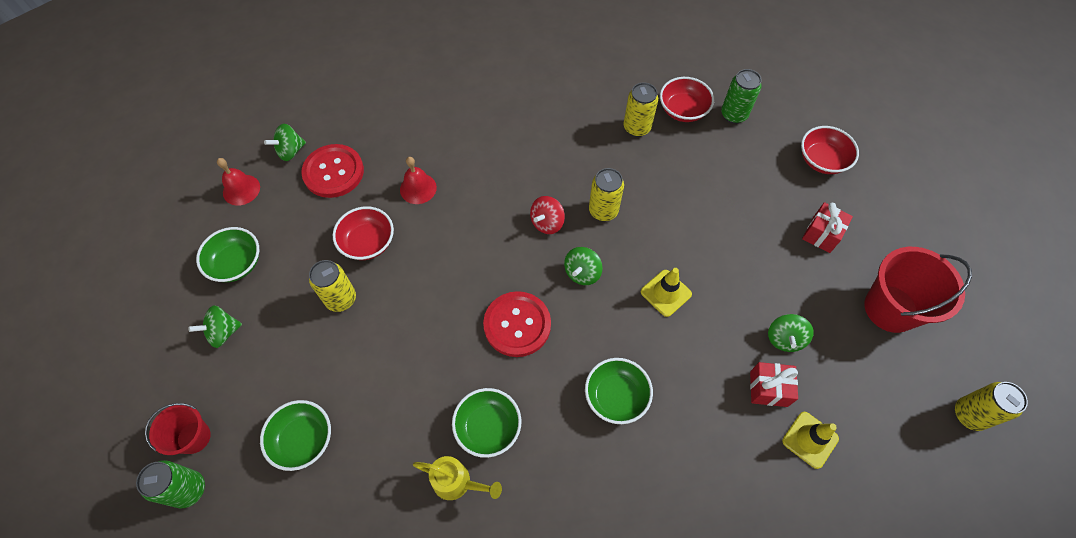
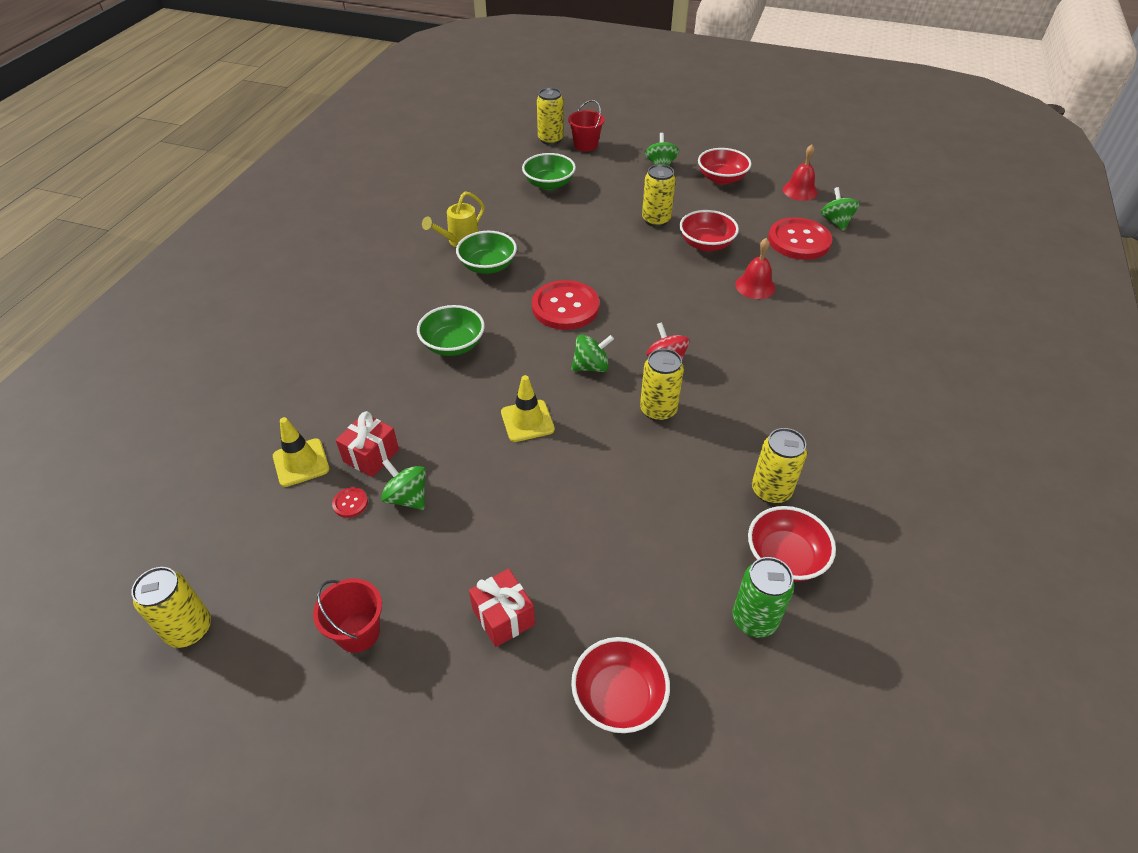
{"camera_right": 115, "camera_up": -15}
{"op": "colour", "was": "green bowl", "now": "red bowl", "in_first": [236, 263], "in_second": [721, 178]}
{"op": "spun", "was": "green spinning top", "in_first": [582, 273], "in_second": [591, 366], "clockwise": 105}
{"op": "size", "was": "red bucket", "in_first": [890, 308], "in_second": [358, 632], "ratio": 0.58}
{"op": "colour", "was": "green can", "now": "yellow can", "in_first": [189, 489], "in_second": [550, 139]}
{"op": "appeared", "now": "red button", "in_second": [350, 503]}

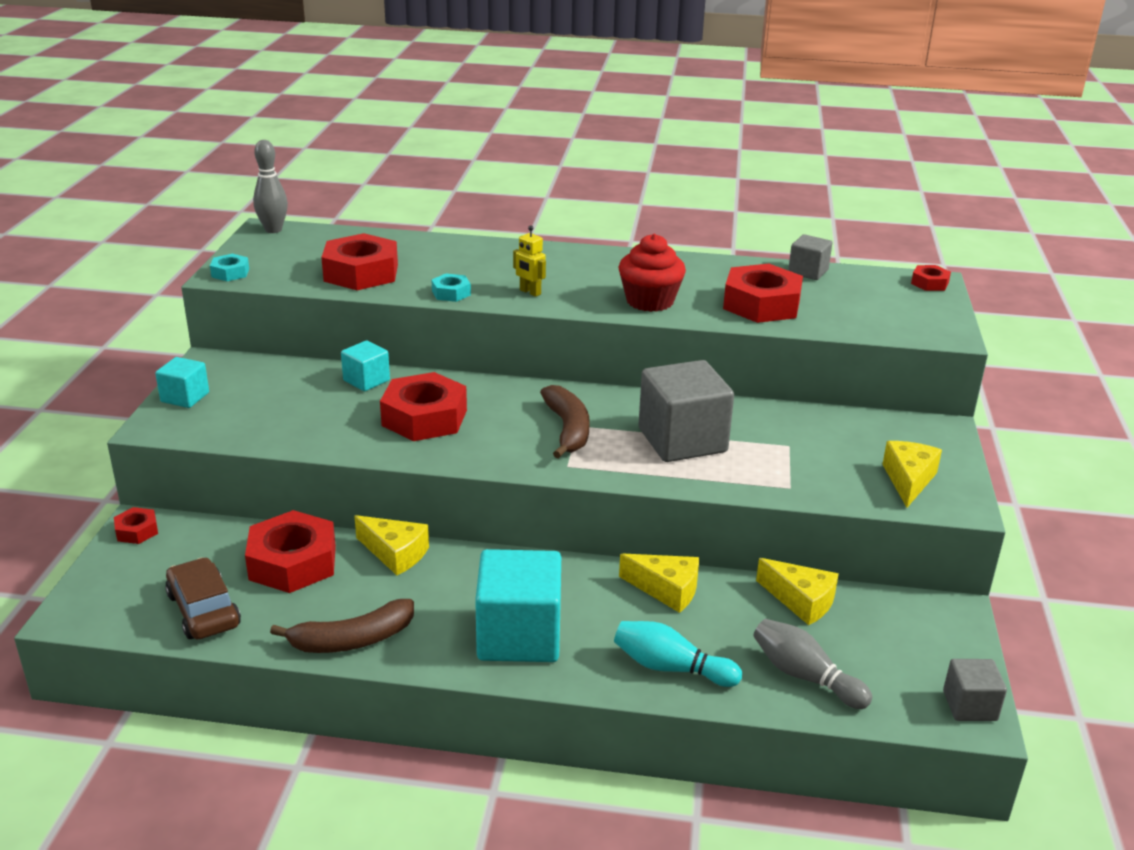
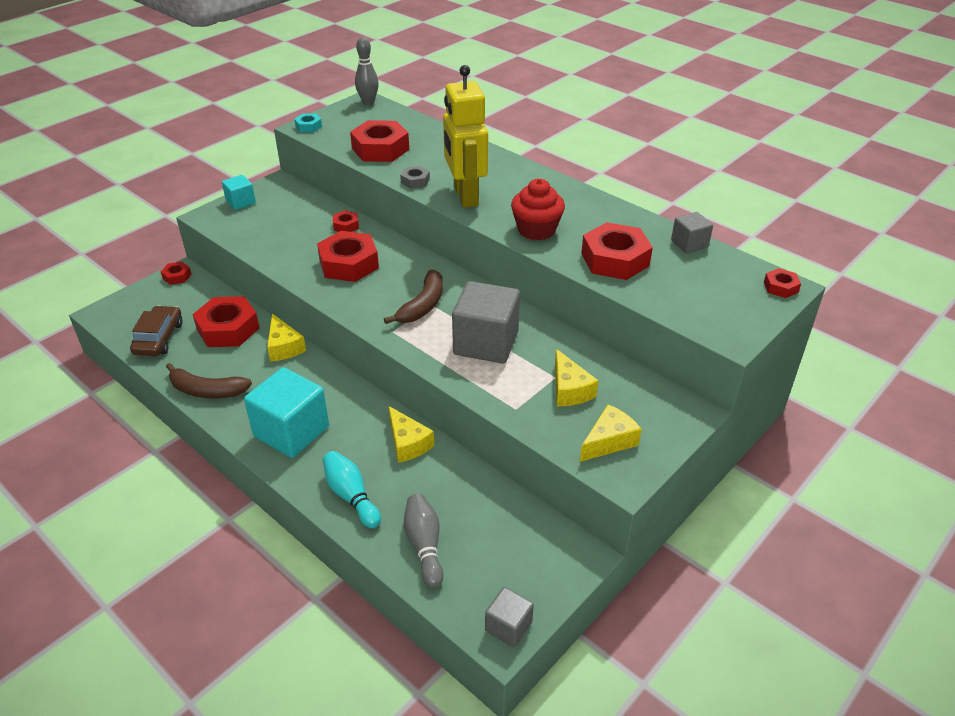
{"camera_right": 35, "camera_up": 10}
{"op": "size", "was": "yellow robot", "in_first": [530, 292], "in_second": [465, 196], "ratio": 2.49}
{"op": "colour", "was": "turquoise nut", "now": "grey nut", "in_first": [451, 293], "in_second": [415, 181]}
{"op": "exchanged", "was": "turquoise cube", "now": "red nut", "in_first": [366, 380], "in_second": [346, 225]}
{"op": "relocated", "was": "yellow cheese", "in_first": [801, 601], "in_second": [569, 390]}

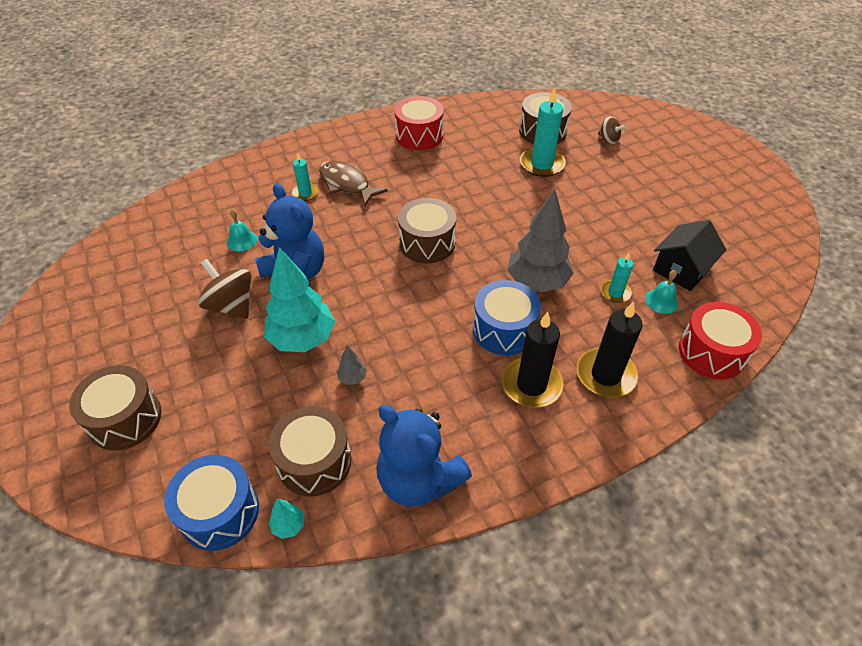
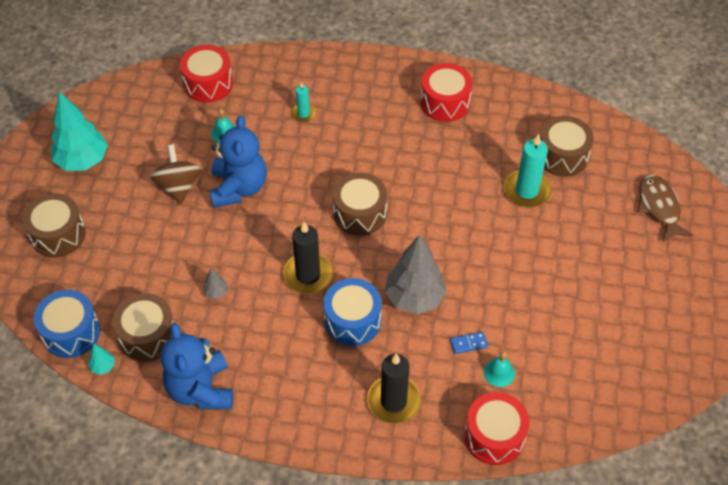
{"camera_right": 35, "camera_up": 5}
{"op": "missing", "was": "brown spinning top", "in_first": [608, 139]}
{"op": "relocated", "was": "brown fish", "in_first": [347, 184], "in_second": [659, 207]}
{"op": "missing", "was": "black house", "in_first": [681, 269]}
{"op": "relocated", "was": "turquoise tree", "in_first": [302, 339], "in_second": [83, 161]}
{"op": "exchanged", "was": "turquoise candle", "now": "blue domino", "in_first": [615, 293], "in_second": [468, 343]}
{"op": "relocated", "was": "black candle", "in_first": [531, 385], "in_second": [308, 275]}
{"op": "appeared", "now": "red drum", "in_second": [208, 84]}

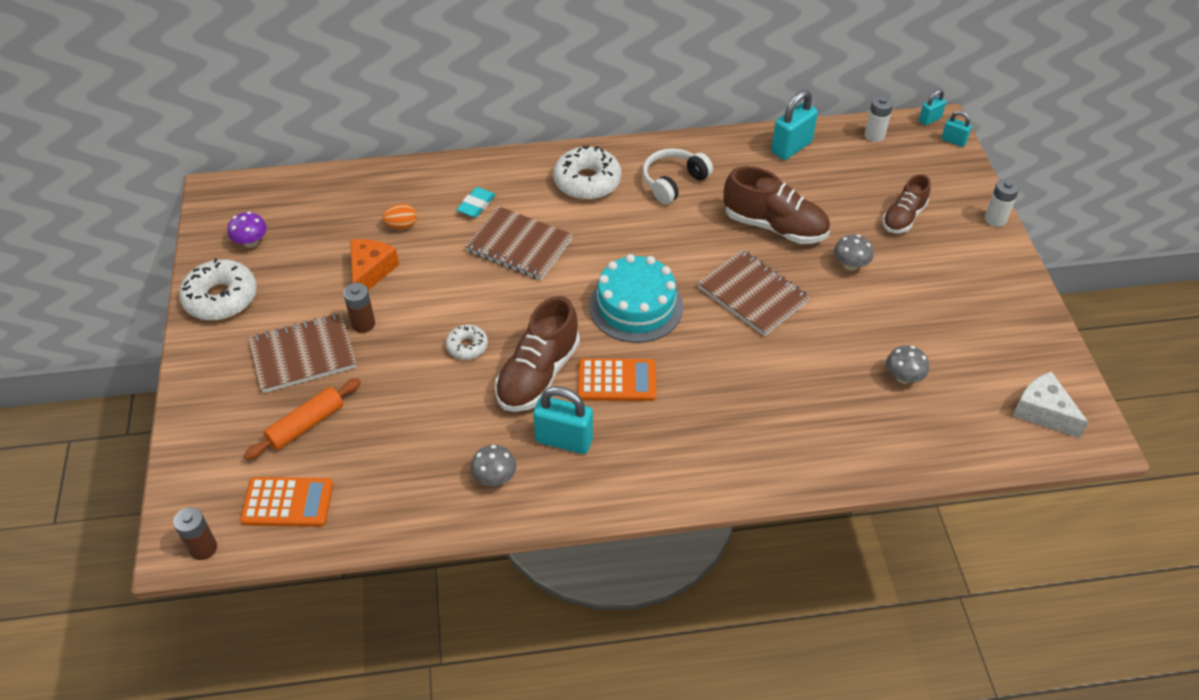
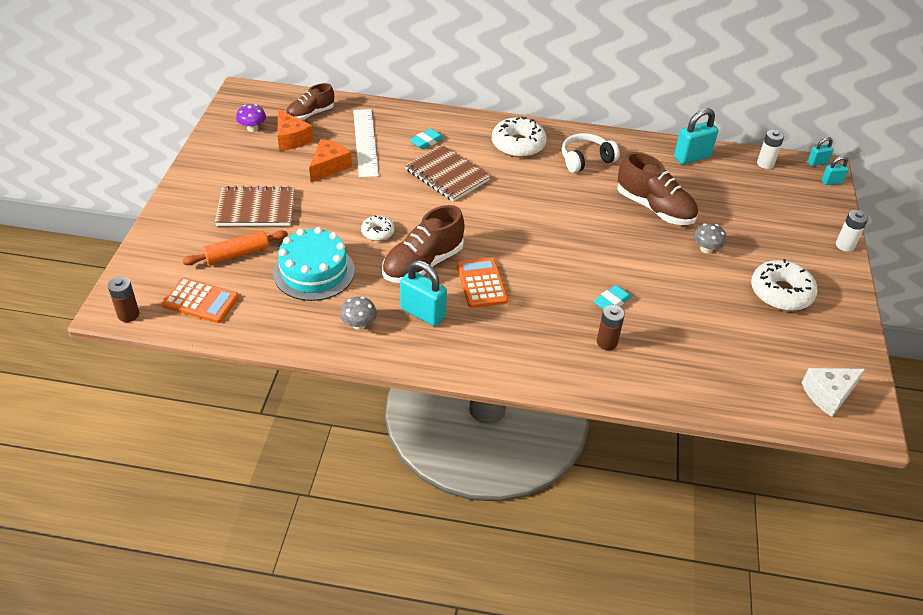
{"camera_right": 15, "camera_up": -5}
{"op": "spun", "was": "turquoise padlock", "in_first": [953, 141], "in_second": [831, 182], "clockwise": -60}
{"op": "relocated", "was": "brown shoe", "in_first": [903, 217], "in_second": [310, 114]}
{"op": "exchanged", "was": "orange egg", "now": "white ruler", "in_first": [401, 225], "in_second": [365, 142]}
{"op": "missing", "was": "brown notebook", "in_first": [752, 294]}
{"op": "relocated", "was": "turquoise cake", "in_first": [636, 306], "in_second": [314, 272]}
{"op": "relocated", "was": "white donut", "in_first": [221, 298], "in_second": [781, 293]}
{"op": "relocated", "was": "brown battery", "in_first": [363, 324], "in_second": [607, 342]}
{"op": "missing", "was": "grey mushroom", "in_first": [903, 377]}
{"op": "spun", "was": "orange calculator", "in_first": [616, 381], "in_second": [481, 283], "clockwise": -120}
{"op": "spun", "was": "white cheese", "in_first": [1043, 412], "in_second": [828, 395], "clockwise": -90}
{"op": "appeared", "now": "orange cheese", "in_second": [291, 139]}
{"op": "appeared", "now": "turquoise eraser", "in_second": [611, 301]}

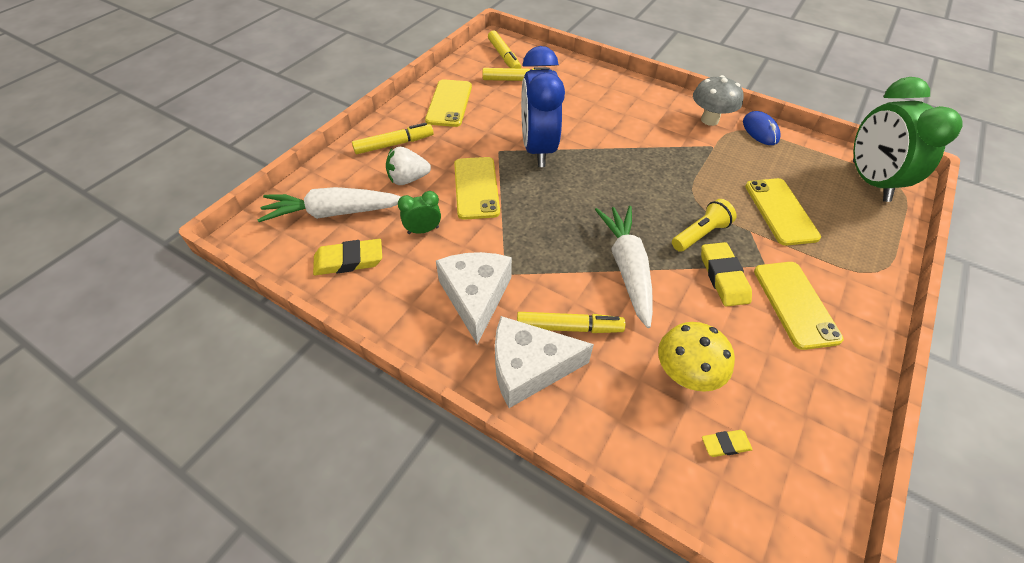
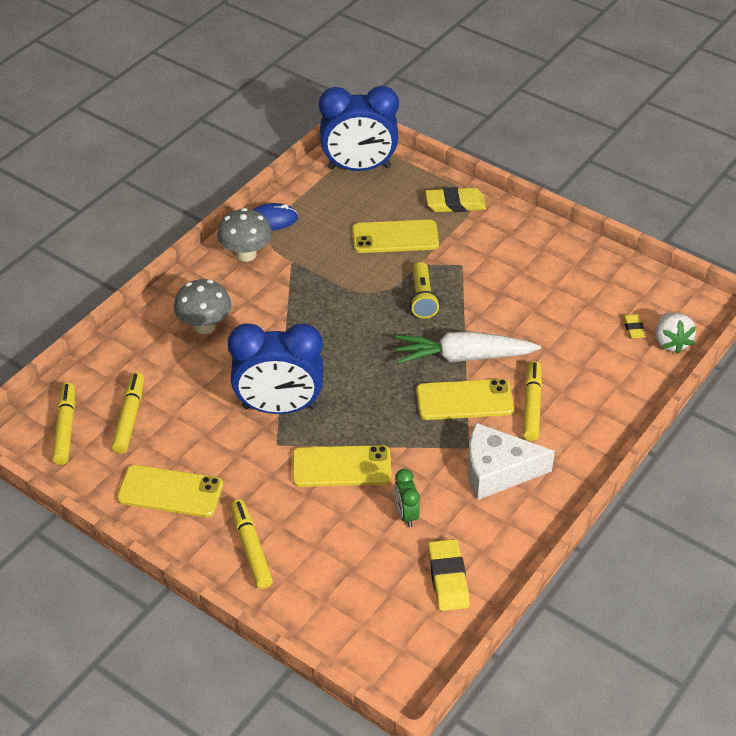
{"camera_right": -85, "camera_up": -5}
{"op": "spun", "was": "yellow marker", "in_first": [504, 56], "in_second": [65, 429], "clockwise": -75}
{"op": "colour", "was": "green clock", "now": "blue clock", "in_first": [869, 181], "in_second": [359, 168]}
{"op": "relocated", "was": "white strawberry", "in_first": [408, 179], "in_second": [671, 342]}
{"op": "missing", "was": "white carrot", "in_first": [334, 213]}
{"op": "spun", "was": "yellow flashlight", "in_first": [700, 234], "in_second": [422, 298], "clockwise": -150}
{"op": "relocated", "was": "yellow eraser", "in_first": [723, 277], "in_second": [455, 204]}
{"op": "relocated", "was": "yellow phone", "in_first": [795, 304], "in_second": [464, 400]}
{"op": "missing", "was": "white cheese", "in_first": [529, 367]}
{"op": "missing", "was": "yellow mushroom", "in_first": [685, 375]}
{"op": "appeared", "now": "grey mushroom", "in_second": [204, 326]}

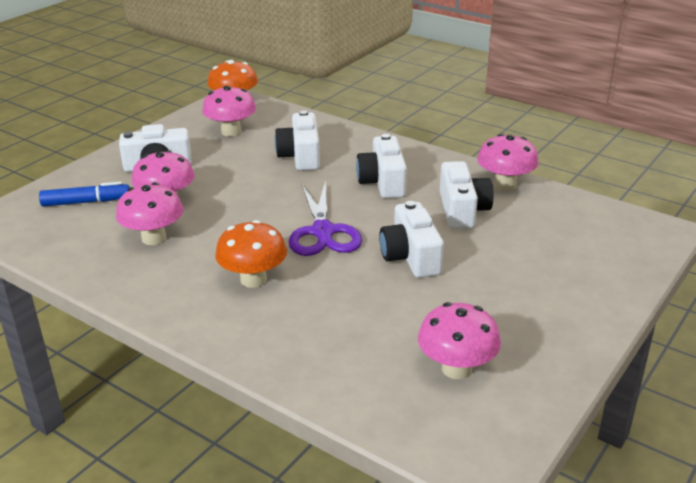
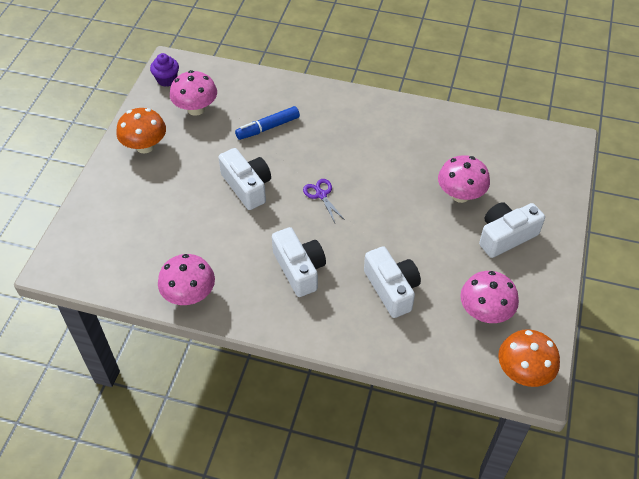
{"camera_right": 160, "camera_up": 20}
{"op": "missing", "was": "white camera", "in_first": [462, 210]}
{"op": "size", "was": "purple scissors", "in_first": [323, 232], "in_second": [321, 195], "ratio": 0.53}
{"op": "relocated", "was": "blue marker", "in_first": [86, 202], "in_second": [268, 128]}
{"op": "missing", "was": "pink mushroom", "in_first": [154, 238]}
{"op": "relocated", "was": "orange mushroom", "in_first": [253, 279], "in_second": [145, 146]}
{"op": "appeared", "now": "purple cupcake", "in_second": [167, 80]}

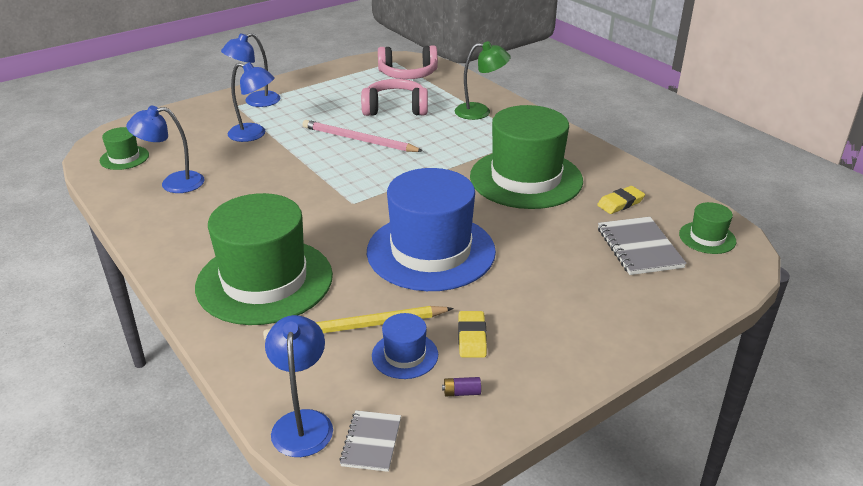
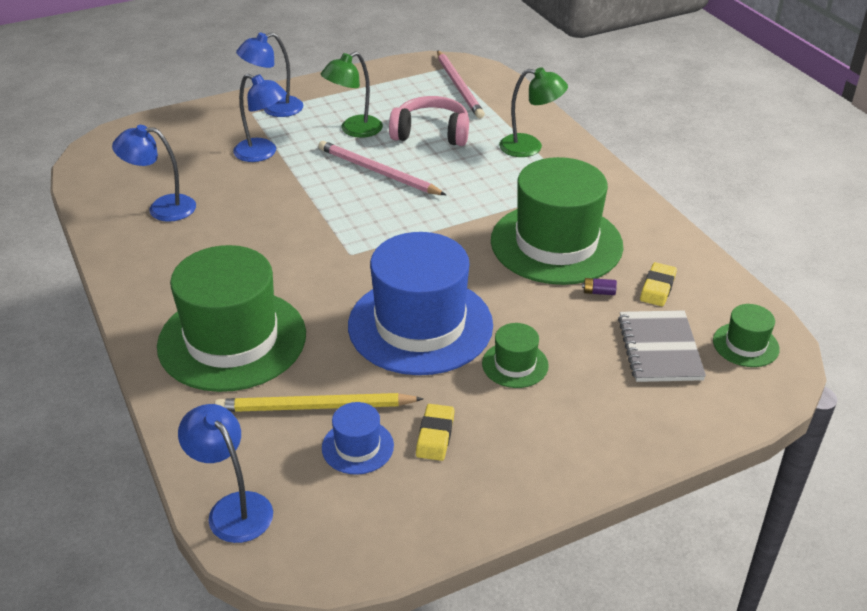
{"camera_right": 10, "camera_up": 5}
{"op": "exchanged", "was": "pink headphones", "now": "pink pencil", "in_first": [408, 74], "in_second": [459, 87]}
{"op": "relocated", "was": "green hat", "in_first": [124, 158], "in_second": [515, 364]}
{"op": "spun", "was": "yellow eraser", "in_first": [620, 203], "in_second": [657, 288], "clockwise": -45}
{"op": "spun", "was": "blue lamp", "in_first": [303, 422], "in_second": [233, 508], "clockwise": -45}
{"op": "relocated", "was": "purple battery", "in_first": [461, 392], "in_second": [598, 292]}
{"op": "missing", "was": "grey notebook", "in_first": [371, 442]}
{"op": "appeared", "now": "green lamp", "in_second": [354, 130]}

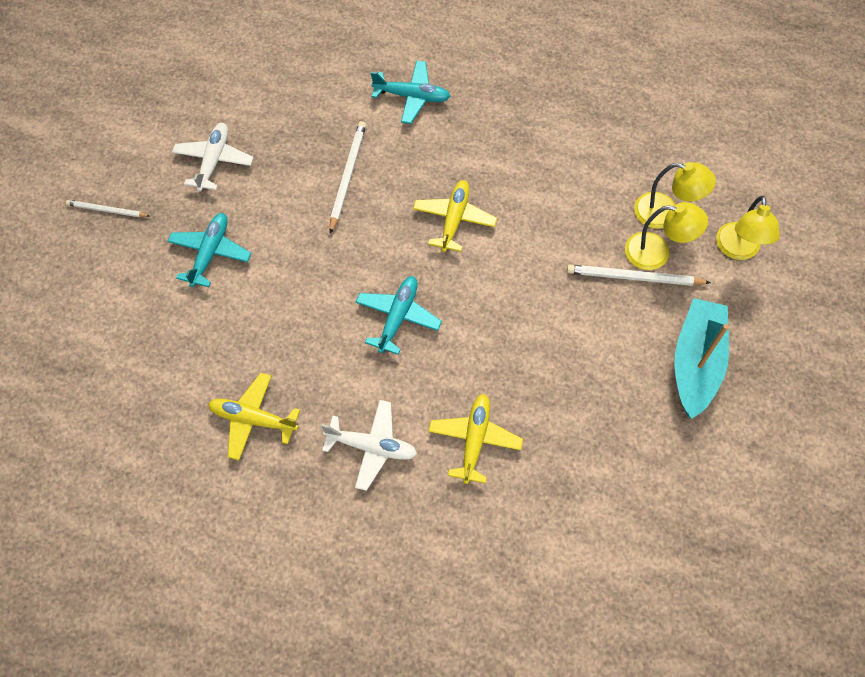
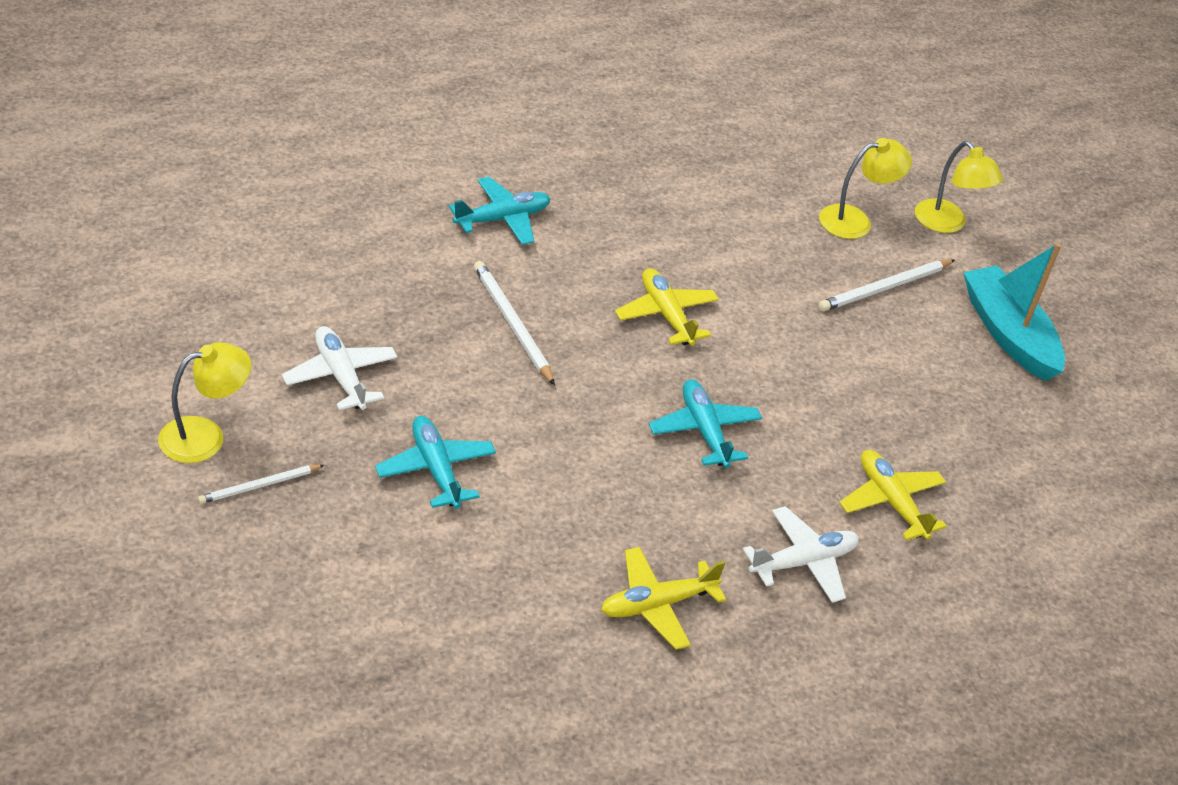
{"camera_right": -45, "camera_up": -20}
{"op": "relocated", "was": "yellow lamp", "in_first": [656, 253], "in_second": [205, 436]}

